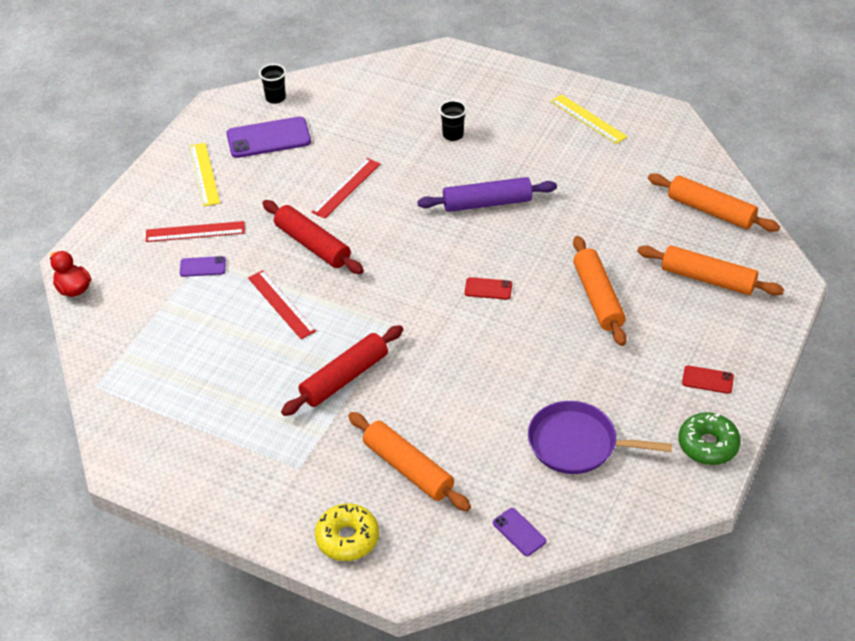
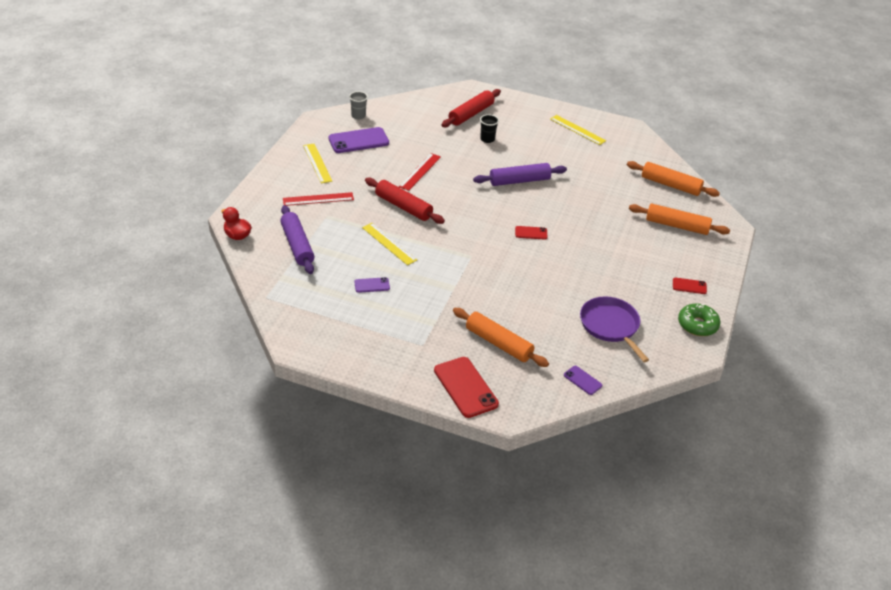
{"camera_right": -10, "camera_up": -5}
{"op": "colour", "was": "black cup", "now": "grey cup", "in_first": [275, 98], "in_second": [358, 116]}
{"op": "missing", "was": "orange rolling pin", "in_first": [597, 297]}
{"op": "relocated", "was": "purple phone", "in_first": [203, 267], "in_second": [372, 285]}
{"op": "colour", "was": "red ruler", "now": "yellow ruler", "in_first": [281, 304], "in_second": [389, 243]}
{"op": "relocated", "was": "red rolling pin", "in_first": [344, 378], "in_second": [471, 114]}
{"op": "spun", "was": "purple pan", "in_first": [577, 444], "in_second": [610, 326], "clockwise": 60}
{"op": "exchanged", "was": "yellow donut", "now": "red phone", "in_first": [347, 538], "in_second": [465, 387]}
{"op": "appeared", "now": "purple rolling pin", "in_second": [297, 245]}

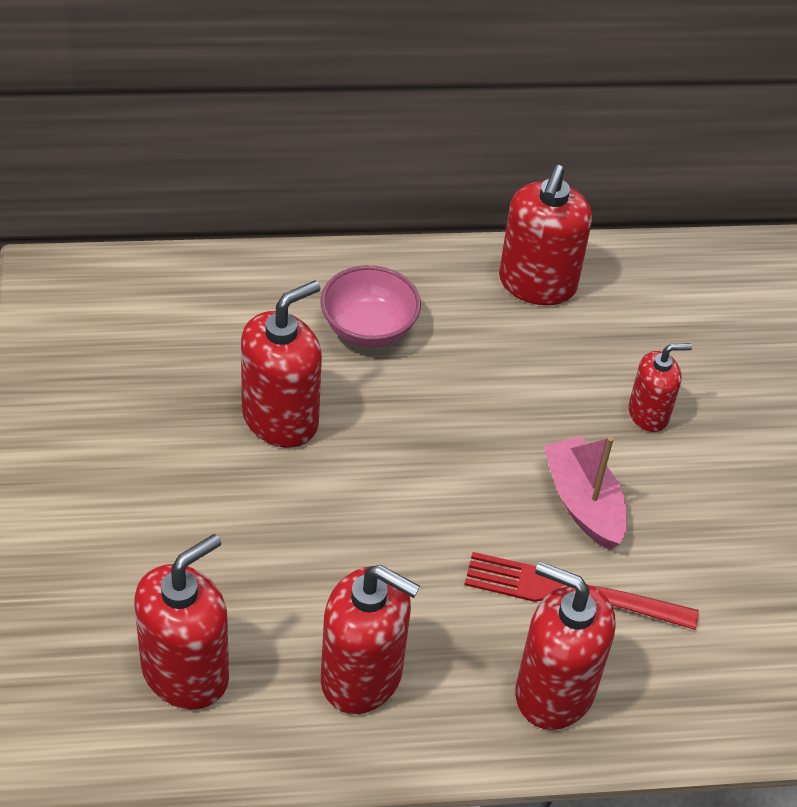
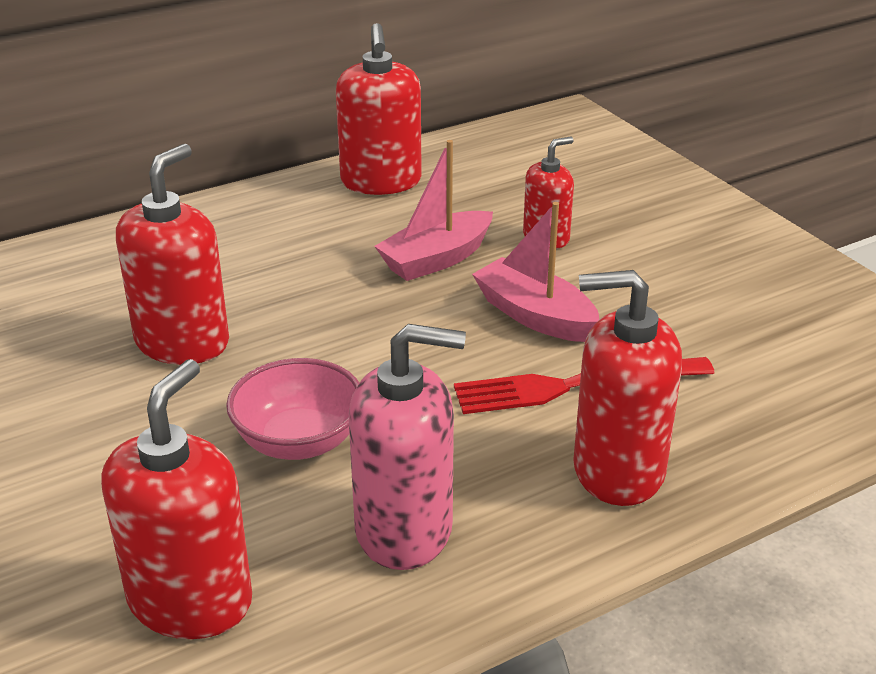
{"camera_right": -20, "camera_up": -15}
{"op": "relocated", "was": "pink bowl", "in_first": [368, 329], "in_second": [299, 441]}
{"op": "colour", "was": "red soap dispenser", "now": "pink soap dispenser", "in_first": [362, 676], "in_second": [404, 529]}
{"op": "appeared", "now": "pink boat", "in_second": [436, 259]}

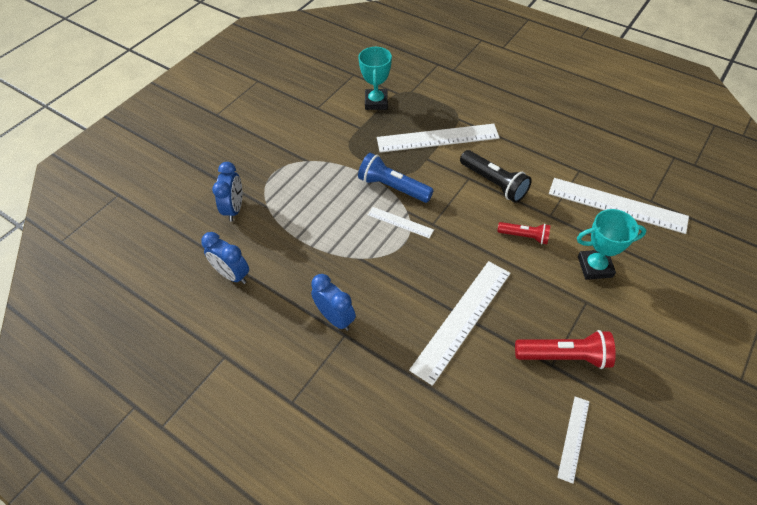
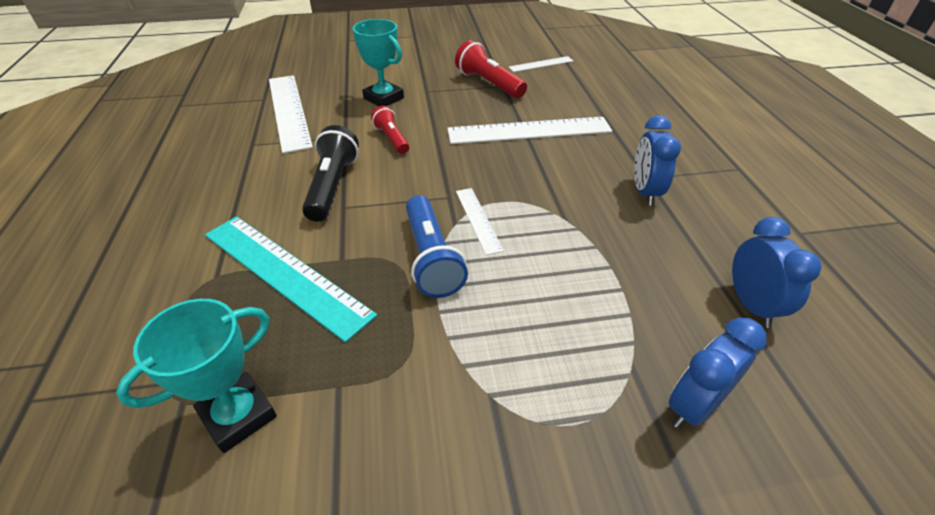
{"camera_right": -135, "camera_up": -10}
{"op": "colour", "was": "white ruler", "now": "turquoise ruler", "in_first": [437, 138], "in_second": [285, 272]}

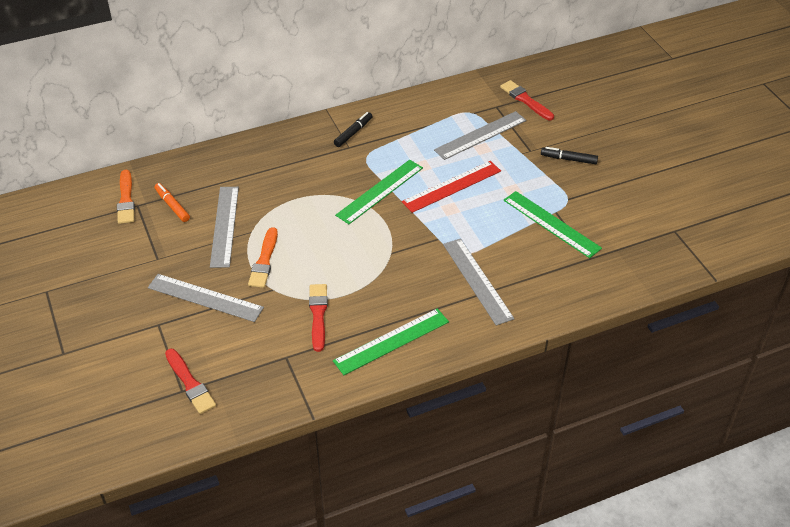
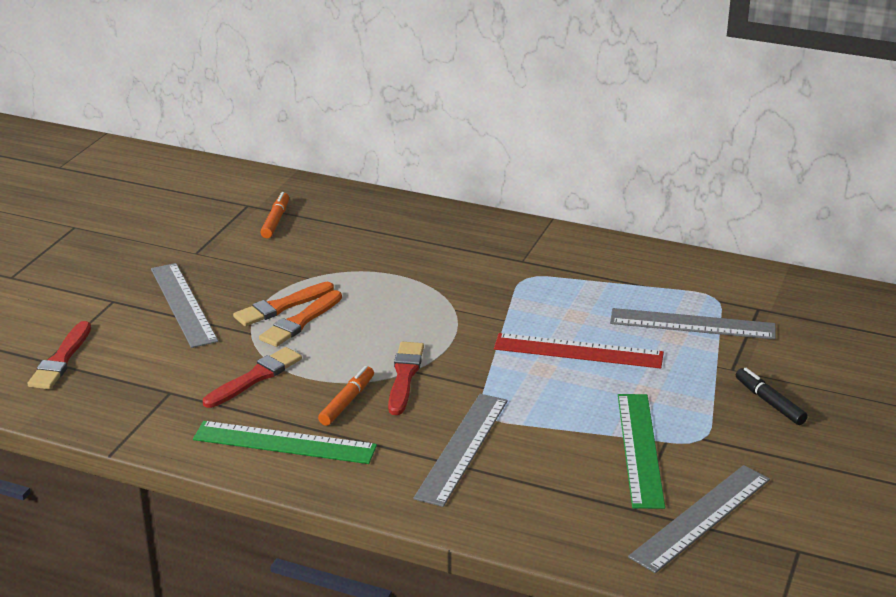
{"camera_right": 45, "camera_up": -15}
{"op": "relocated", "was": "red brush", "in_first": [526, 100], "in_second": [404, 376]}
{"op": "missing", "was": "black marker", "in_first": [353, 133]}
{"op": "missing", "was": "green ruler", "in_first": [380, 191]}
{"op": "relocated", "was": "orange brush", "in_first": [126, 199], "in_second": [300, 321]}
{"op": "relocated", "was": "grey ruler", "in_first": [224, 226], "in_second": [701, 517]}
{"op": "appeared", "now": "orange marker", "in_second": [347, 402]}

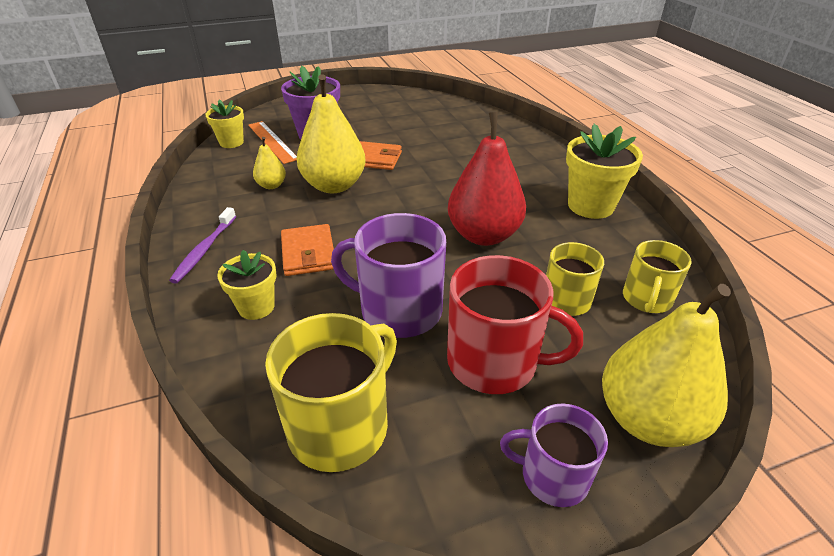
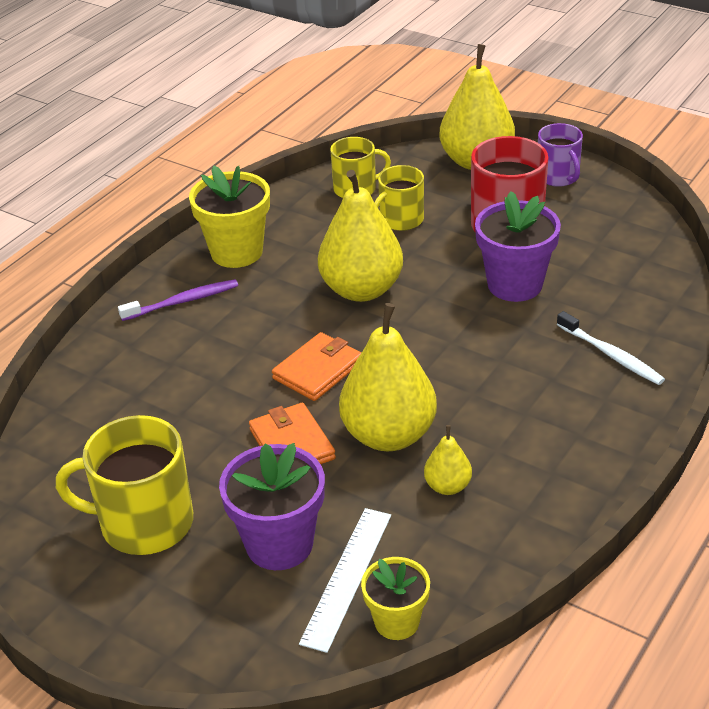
{"camera_right": -125, "camera_up": 0}
{"op": "colour", "was": "red pear", "now": "yellow pear", "in_first": [483, 235], "in_second": [361, 289]}
{"op": "colour", "was": "orange ruler", "now": "white ruler", "in_first": [272, 141], "in_second": [347, 577]}
{"op": "relocated", "was": "purple toothbrush", "in_first": [204, 249], "in_second": [182, 302]}
{"op": "exchanged", "was": "purple mug", "now": "purple flower pot", "in_first": [398, 310], "in_second": [514, 284]}
{"op": "relocated", "was": "orange wallet", "in_first": [308, 253], "in_second": [318, 370]}
{"op": "exchanged", "was": "yellow flower pot", "now": "white toothbrush", "in_first": [256, 307], "in_second": [610, 355]}
{"op": "relocated", "was": "yellow mug", "in_first": [341, 426], "in_second": [144, 523]}

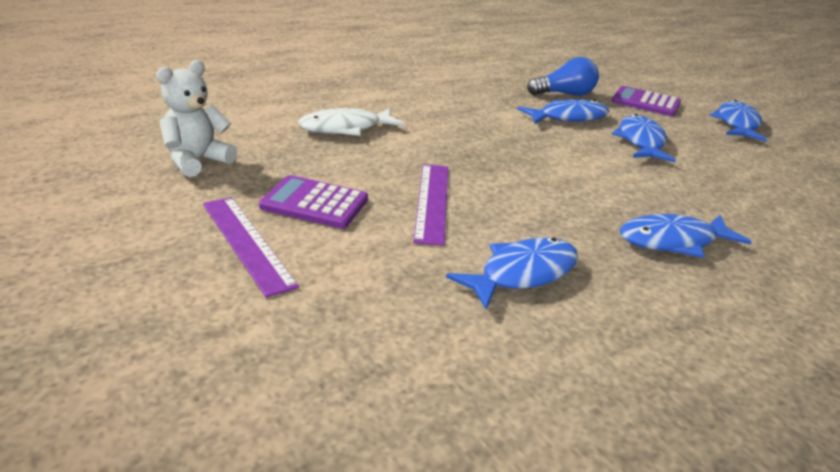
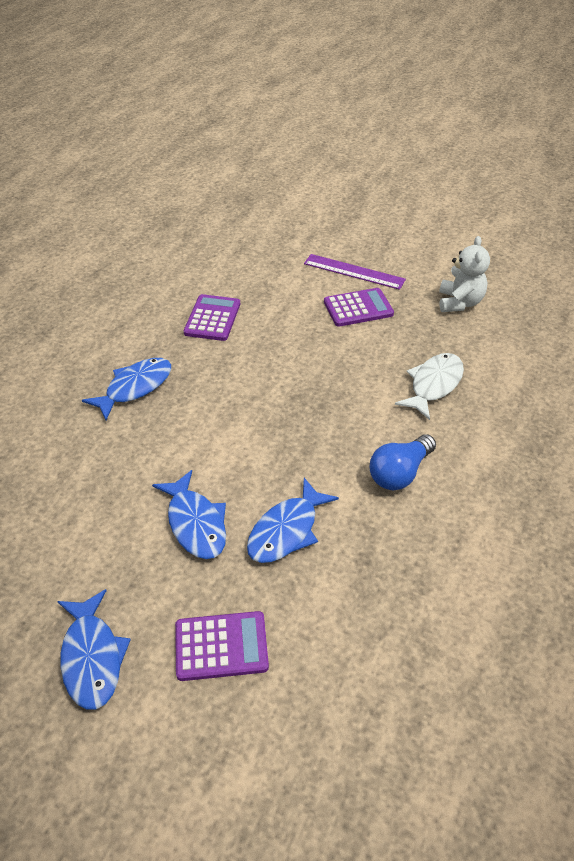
{"camera_right": 150, "camera_up": 15}
{"op": "relocated", "was": "blue light bulb", "in_first": [564, 94], "in_second": [400, 473]}
{"op": "missing", "was": "purple ruler", "in_first": [432, 201]}
{"op": "exchanged", "was": "blue fish", "now": "purple calculator", "in_first": [522, 273], "in_second": [212, 318]}

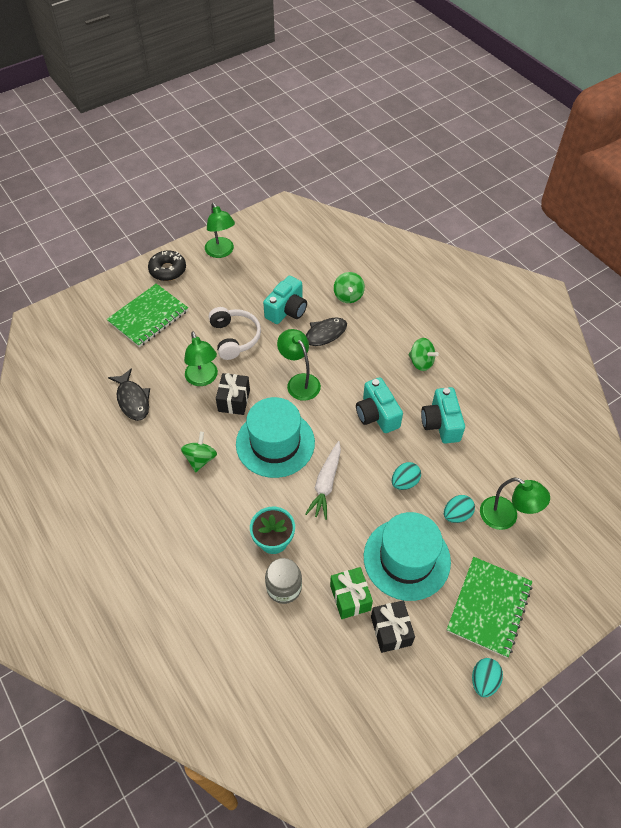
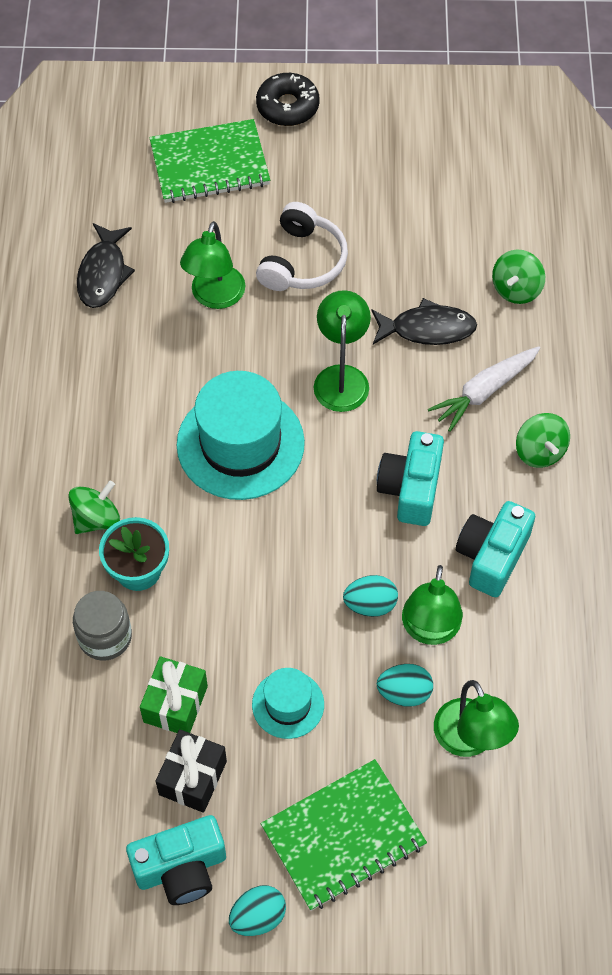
{"camera_right": 35, "camera_up": 5}
{"op": "relocated", "was": "green lamp", "in_first": [221, 252], "in_second": [429, 630]}
{"op": "relocated", "was": "turquoise camera", "in_first": [287, 310], "in_second": [181, 868]}
{"op": "missing", "was": "black gift", "in_first": [234, 400]}
{"op": "relocated", "was": "green spinning top", "in_first": [200, 459], "in_second": [96, 519]}
{"op": "relocated", "was": "white carrot", "in_first": [326, 484], "in_second": [484, 391]}
{"op": "size", "was": "turquoise hat", "in_first": [406, 558], "in_second": [288, 704], "ratio": 0.52}

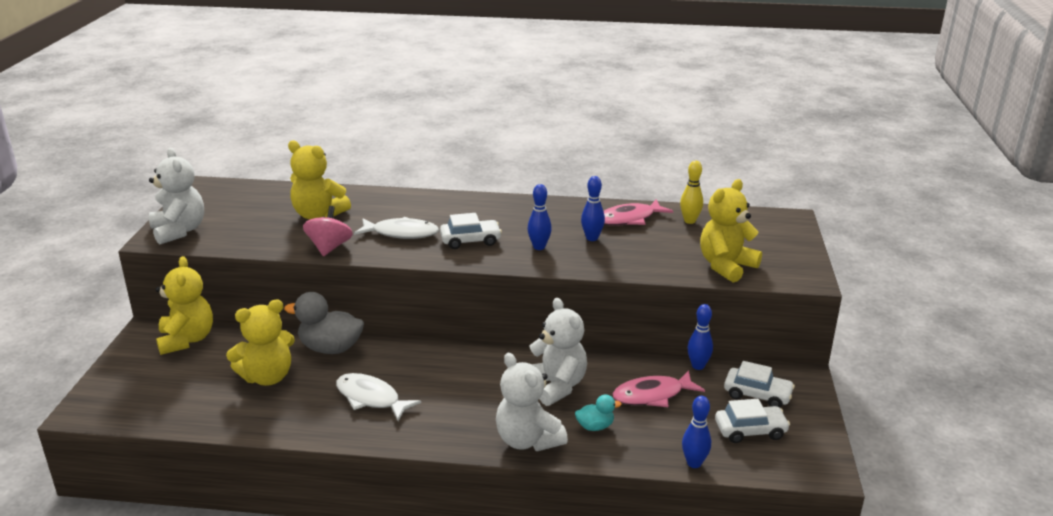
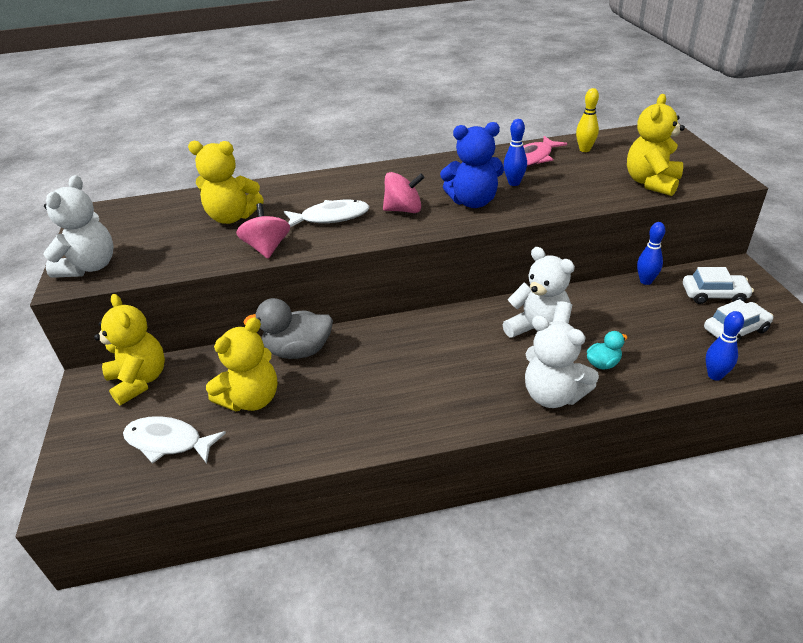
{"camera_right": -15, "camera_up": 10}
{"op": "spun", "was": "white teddy bear", "in_first": [179, 231], "in_second": [90, 267], "clockwise": 60}
{"op": "exchanged", "was": "blue bowling pin", "now": "blue teddy bear", "in_first": [539, 247], "in_second": [473, 202]}
{"op": "exchanged", "was": "white car", "now": "pink spinning top", "in_first": [470, 240], "in_second": [404, 210]}
{"op": "missing", "was": "pink fish", "in_first": [652, 395]}
{"op": "relocated", "was": "white fish", "in_first": [371, 398], "in_second": [168, 442]}

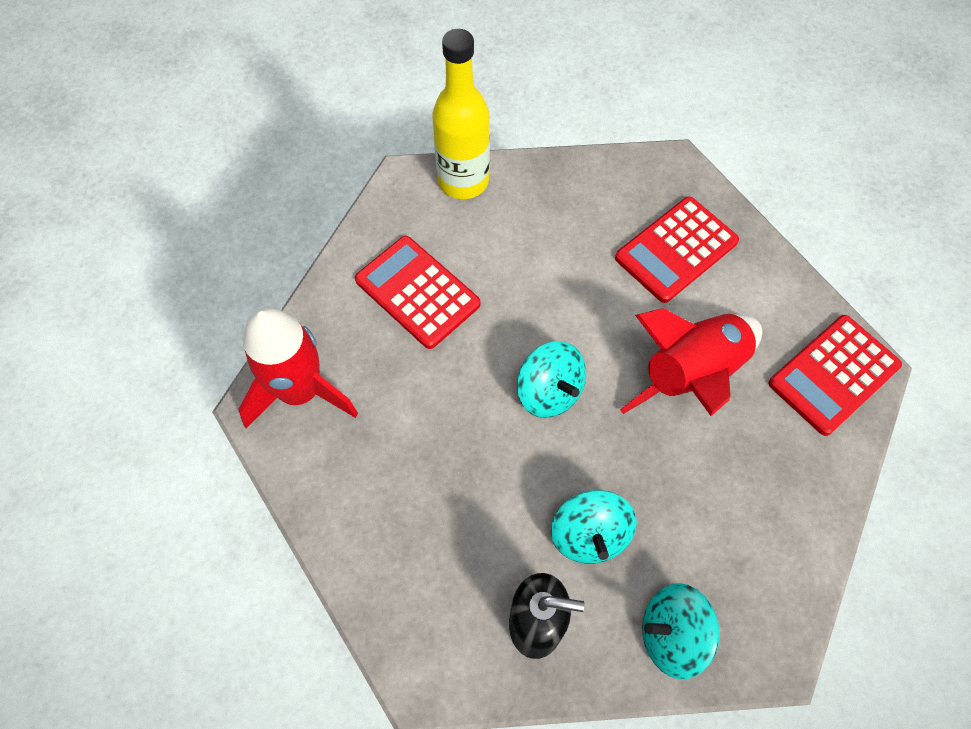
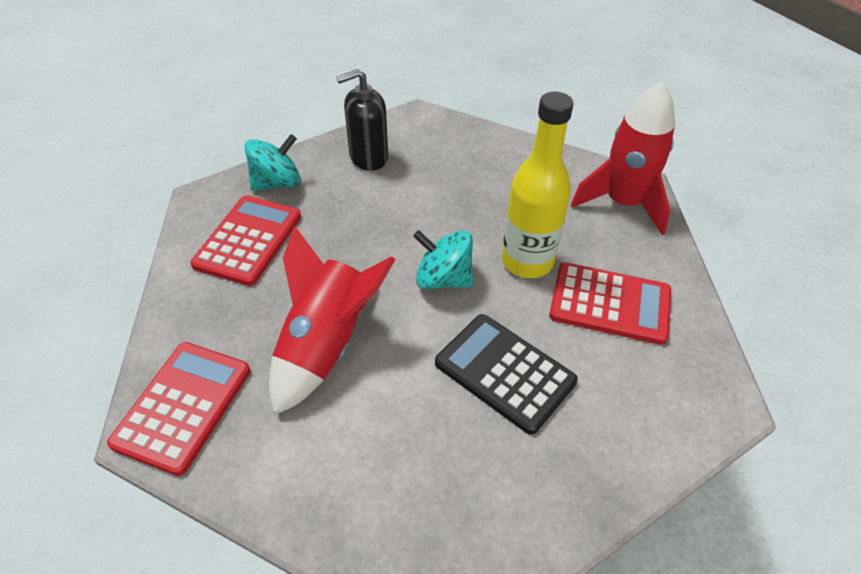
{"camera_right": 150, "camera_up": -15}
{"op": "relocated", "was": "yellow bottle", "in_first": [463, 181], "in_second": [527, 261]}
{"op": "relocated", "was": "red calculator", "in_first": [676, 250], "in_second": [248, 240]}
{"op": "missing", "was": "turquoise spinning top", "in_first": [589, 535]}
{"op": "appeared", "now": "black calculator", "in_second": [504, 372]}

